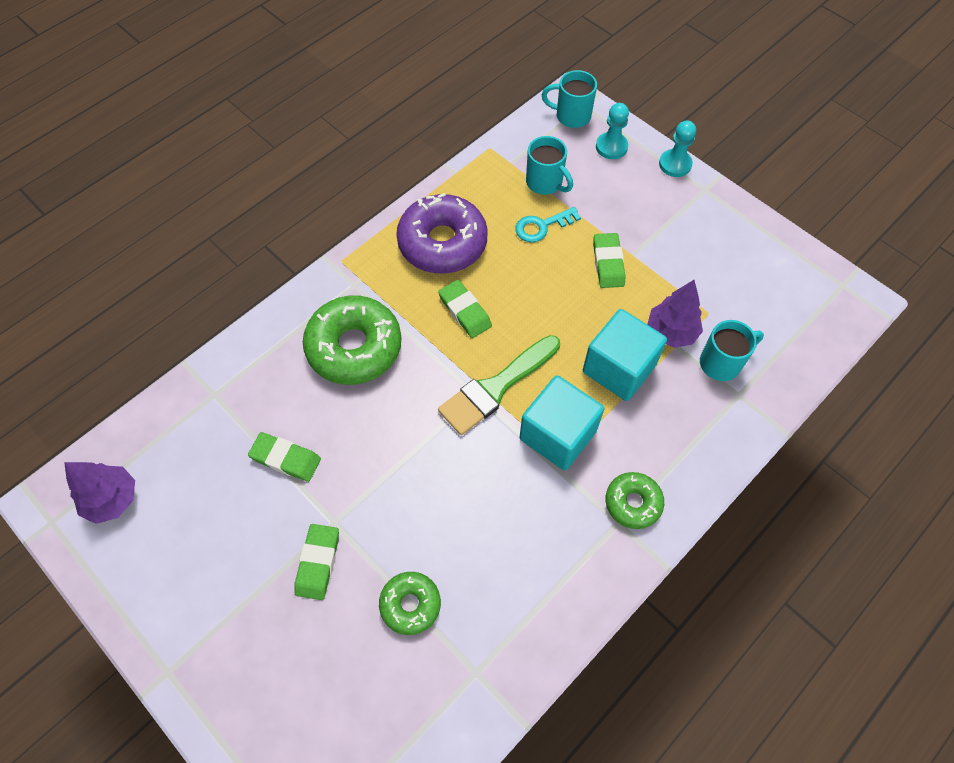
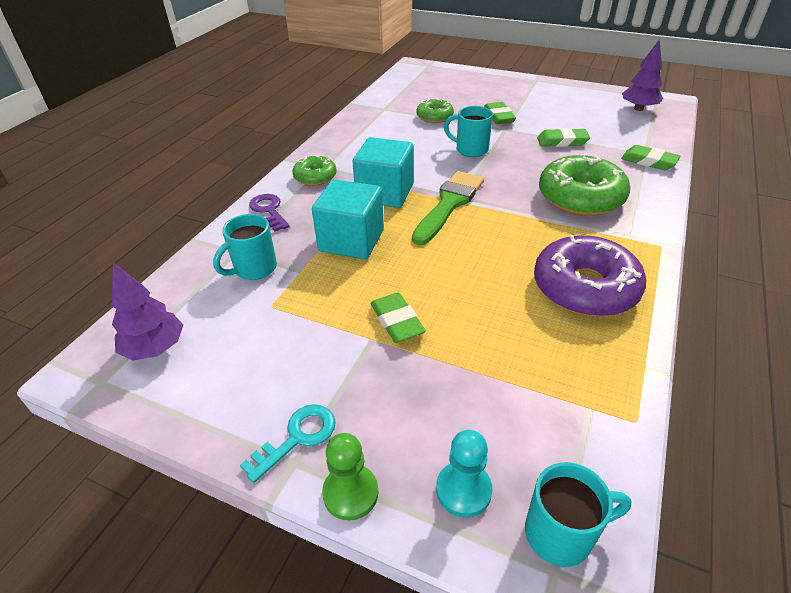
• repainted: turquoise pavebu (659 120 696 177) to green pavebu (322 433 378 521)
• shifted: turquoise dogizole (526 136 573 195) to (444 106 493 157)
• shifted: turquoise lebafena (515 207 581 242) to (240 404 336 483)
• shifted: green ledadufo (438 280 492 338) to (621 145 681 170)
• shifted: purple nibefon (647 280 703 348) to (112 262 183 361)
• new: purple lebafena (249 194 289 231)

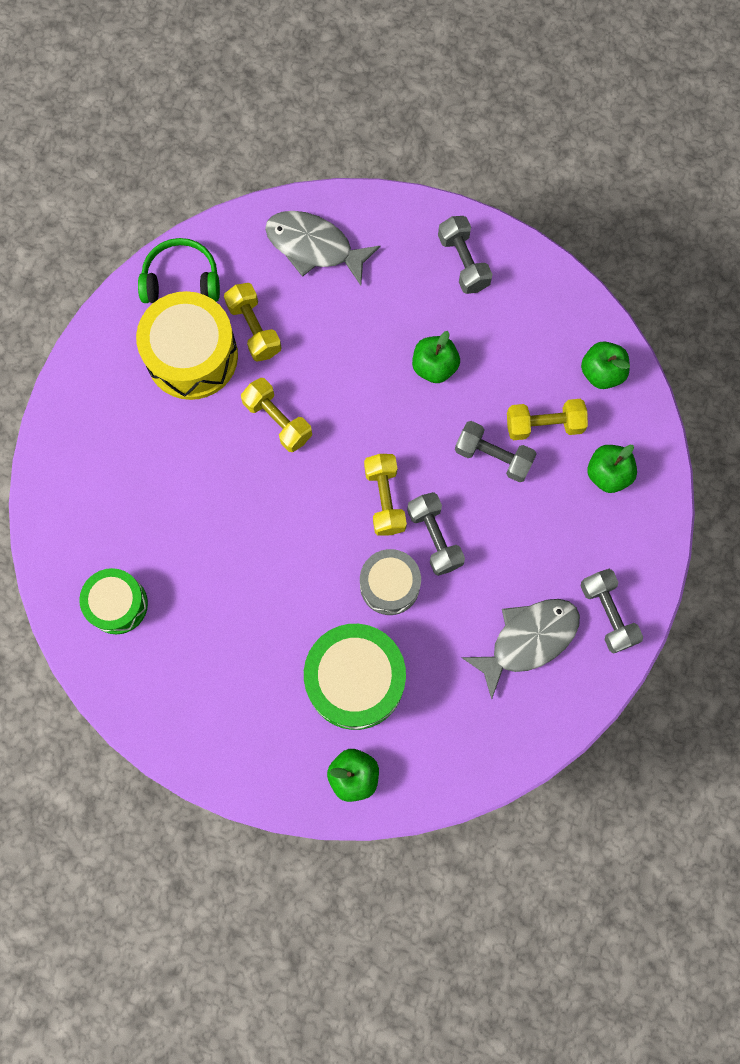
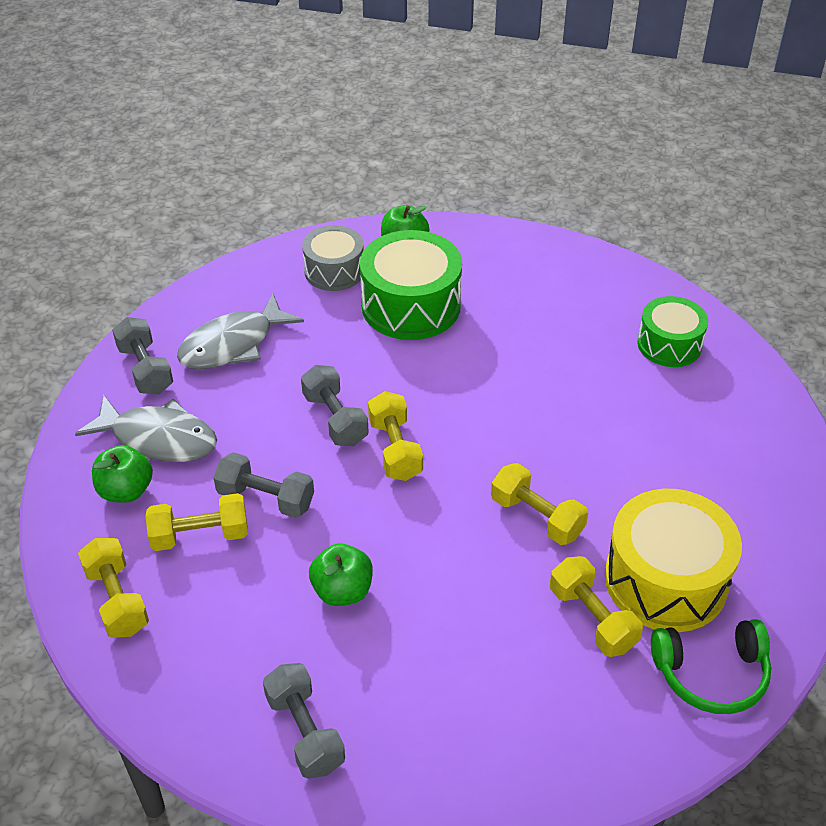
• shifted: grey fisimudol (265 211 381 286) to (75 395 217 462)
• swapped: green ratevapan (581 341 630 389) to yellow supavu (78 538 149 638)
• shifted: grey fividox (360 549 421 615) to (302 225 364 291)

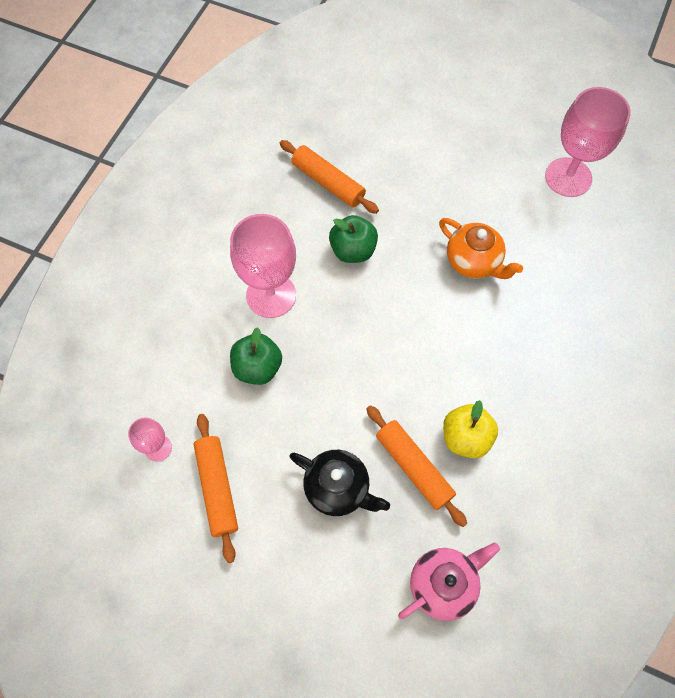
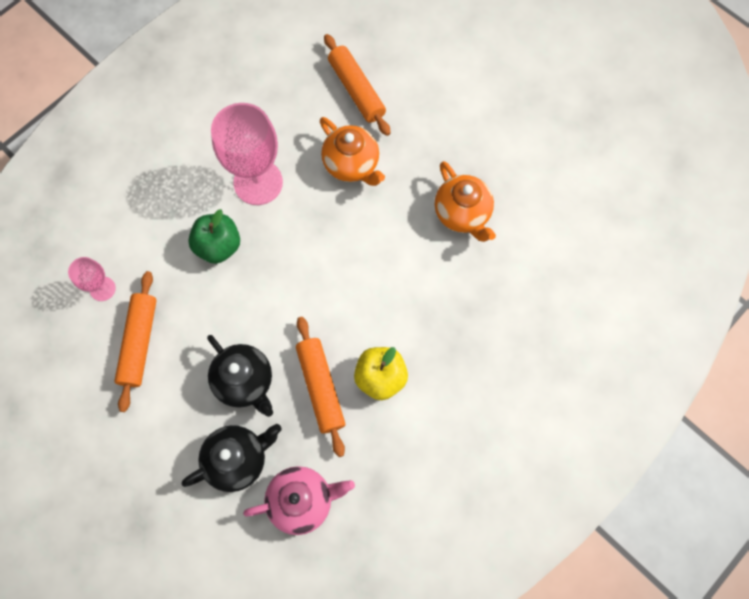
• gone: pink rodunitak (545 87 631 197)
• swapped: green ratevapan (329 215 378 263) to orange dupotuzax (320 117 385 186)
• new: black dupotuzax (182 424 281 492)

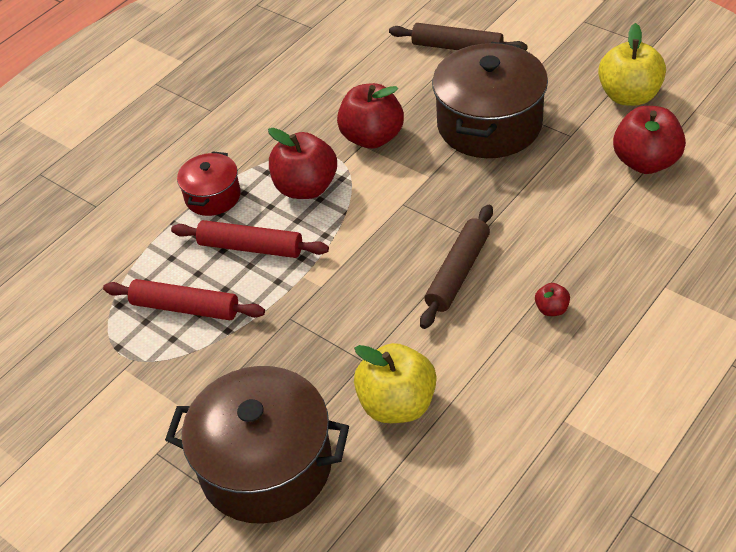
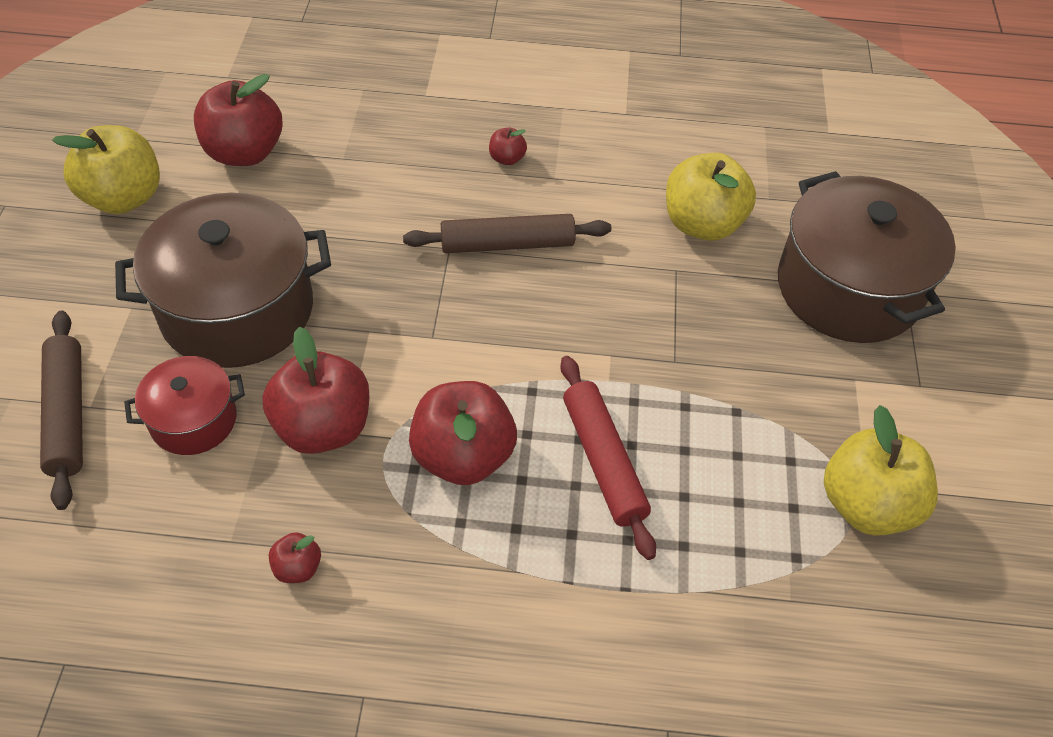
• shifted: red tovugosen (177 151 241 216) to (124 356 245 455)
• gone: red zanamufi (103 279 265 320)
• new: yellow ratevapan (824 405 938 536)
• new: red ratevapan (269 532 321 583)

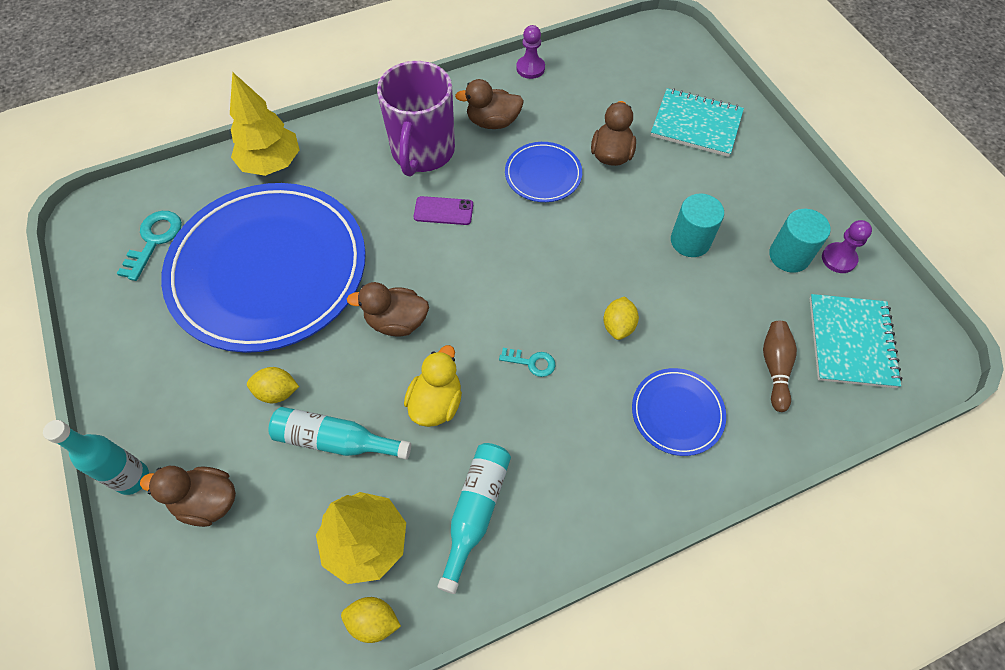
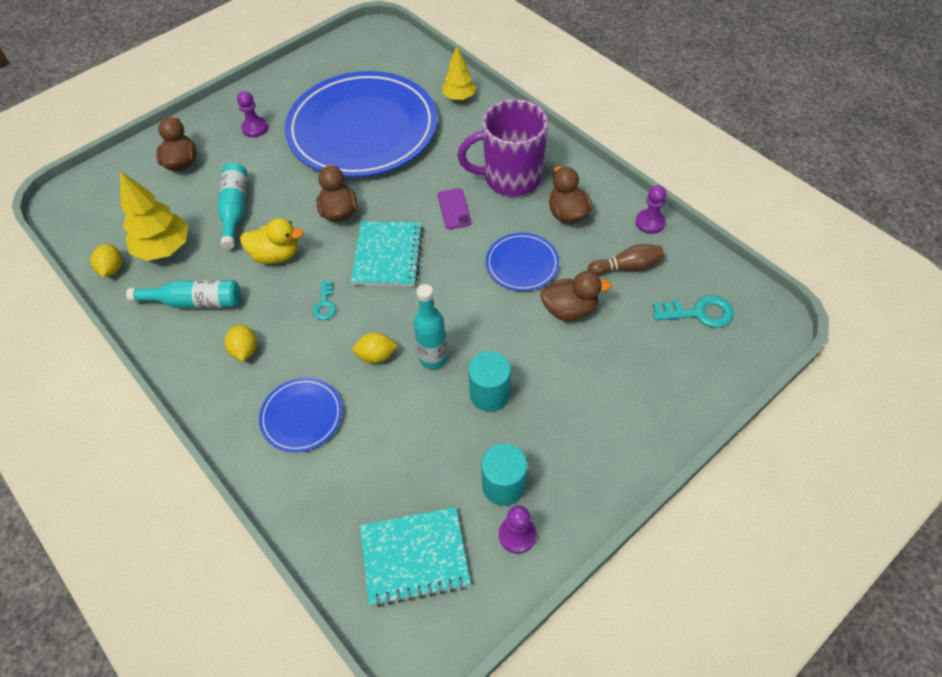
• scaled: yellow nibefon (230 72 299 176) = (442 46 476 100) x0.64
• shifted: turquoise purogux (651 88 744 157) to (351 221 423 287)
• shifted: turquoise lebafena (117 211 182 281) to (653 295 734 328)
• shifted: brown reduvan (763 321 797 412) to (588 244 664 275)
• shifted: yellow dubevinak (247 367 299 403) to (225 324 257 361)
• shifted: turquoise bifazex (43 420 149 495) to (414 284 448 369)
• new: purple pavebu (237 91 268 137)

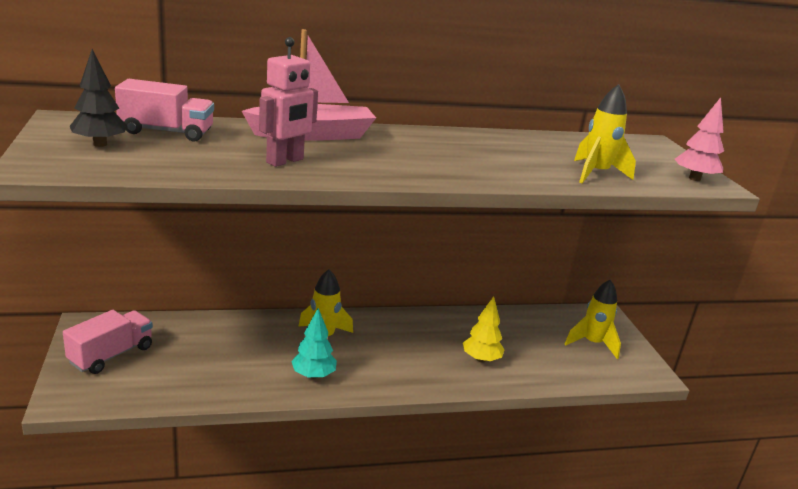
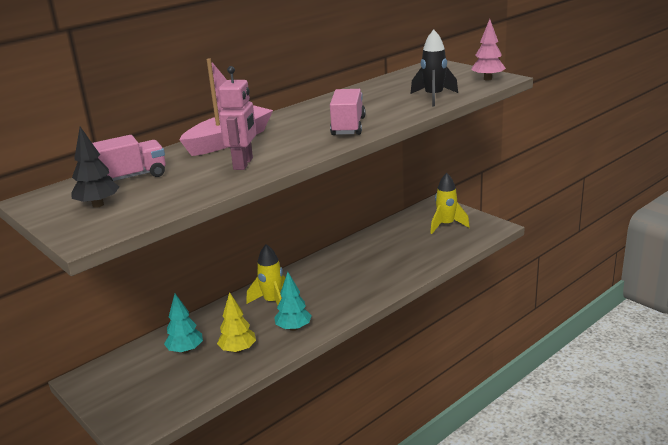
• repainted: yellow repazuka (574 84 636 183) to black repazuka (410 30 458 106)
• shifted: yellow nibefon (463 296 505 363) to (217 292 256 353)
• shifted: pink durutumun (63 310 153 374) to (330 89 366 135)
• new: turquoise nibefon (164 294 203 353)

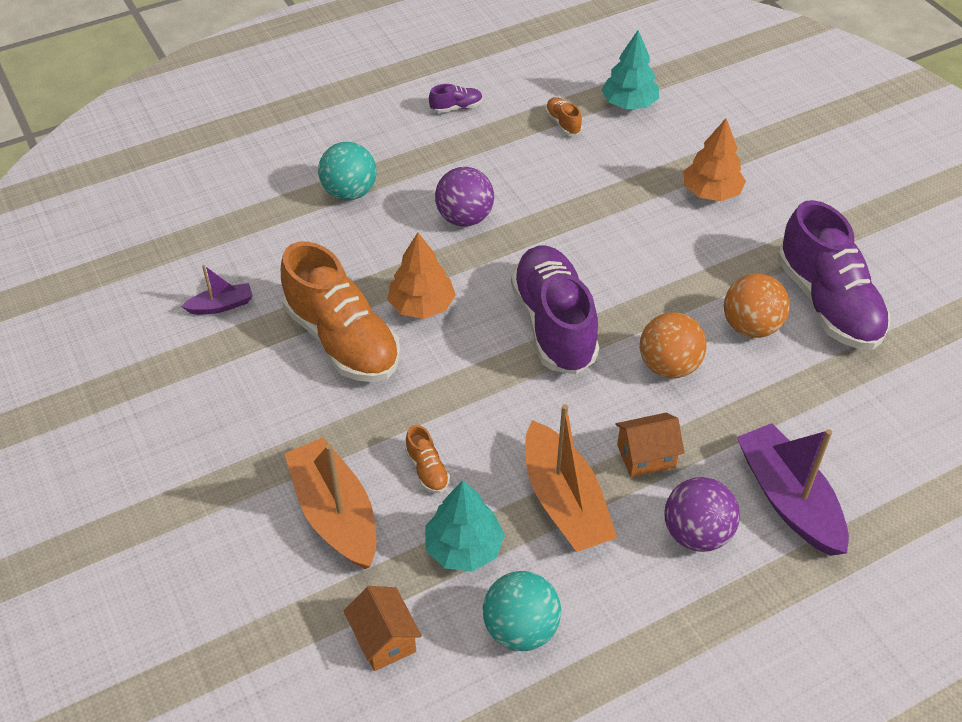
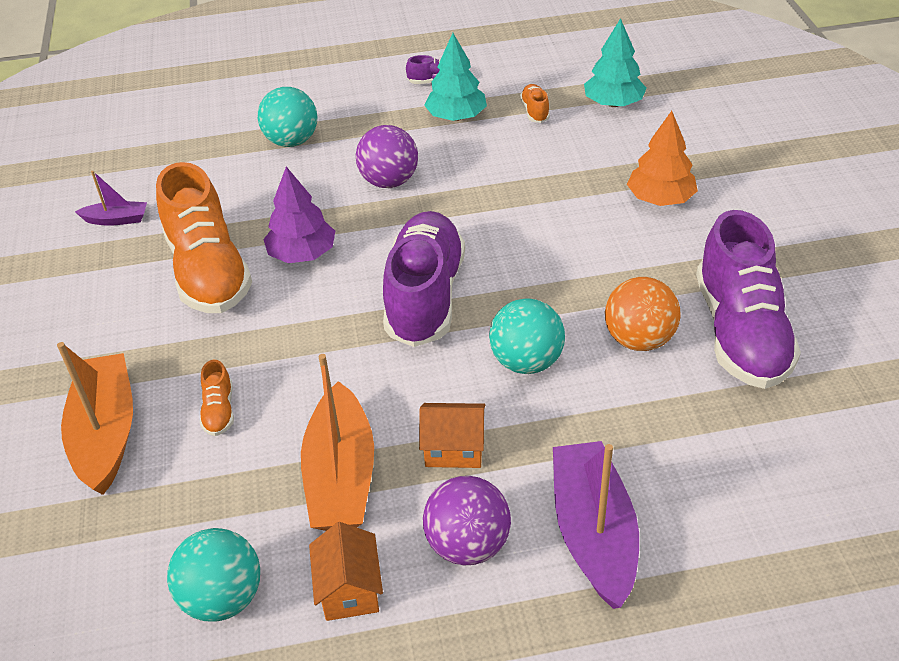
• repainted: orange nibefon (387 232 456 319) to purple nibefon (263 167 335 263)
• repainted: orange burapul (640 312 707 378) to turquoise burapul (489 298 565 374)
• shifted: turquoise nibefon (425 480 505 572) to (424 33 487 121)
• shifted: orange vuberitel (344 586 422 671) to (309 522 383 621)

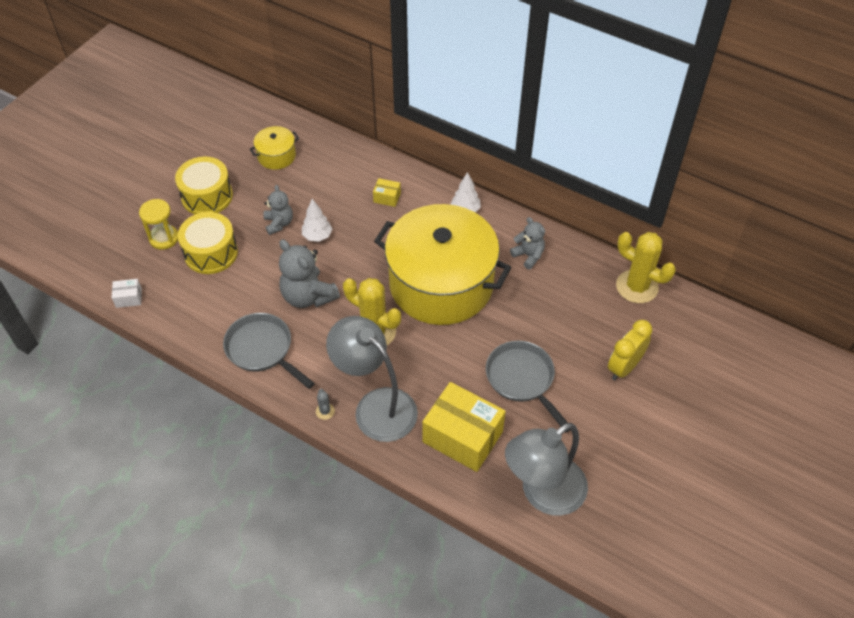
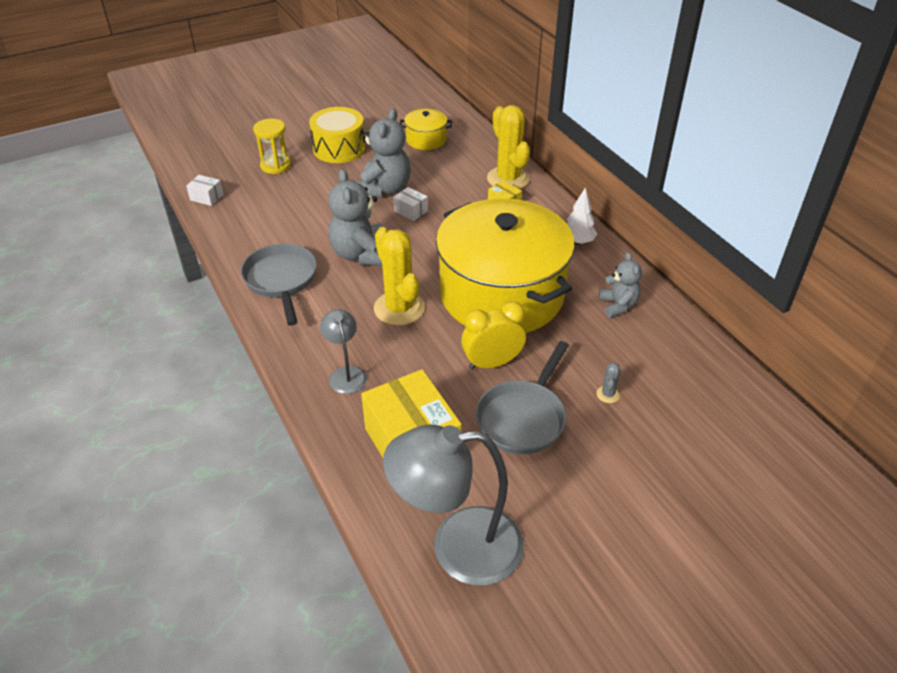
• scaled: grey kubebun (263 185 293 235) = (356 108 411 198) x1.66
• swapped: white nibefon (302 199 332 242) to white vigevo (394 187 428 221)
• gone: yellow fividox (178 212 238 274)
• shifted: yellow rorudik (616 232 676 303) to (487 105 530 189)
• scaled: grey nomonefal (326 316 418 442) = (320 309 367 394) x0.50
• shifted: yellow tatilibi (608 320 653 380) to (461 301 526 370)
• rotated: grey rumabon (486 341 570 432) = (476 341 569 455) 150 degrees counterclockwise
• shifted: grey rorudik (316 389 335 420) to (596 362 621 403)

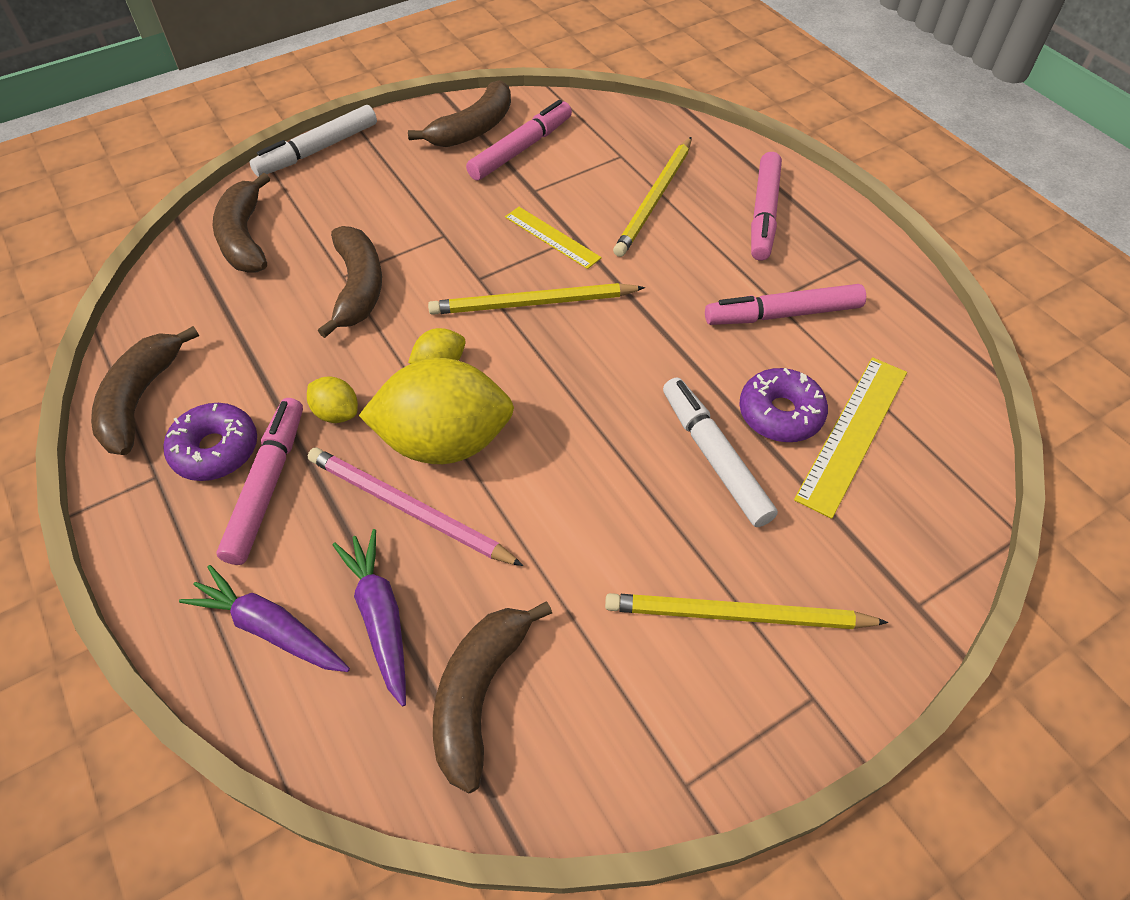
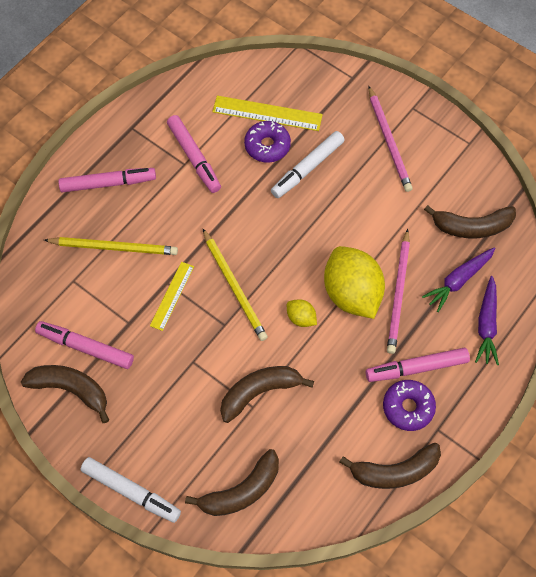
• gone: yellow dubevinak (307 377 358 423)
• repainted: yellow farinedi (605 593 888 629) to pink farinedi (369 86 413 192)

